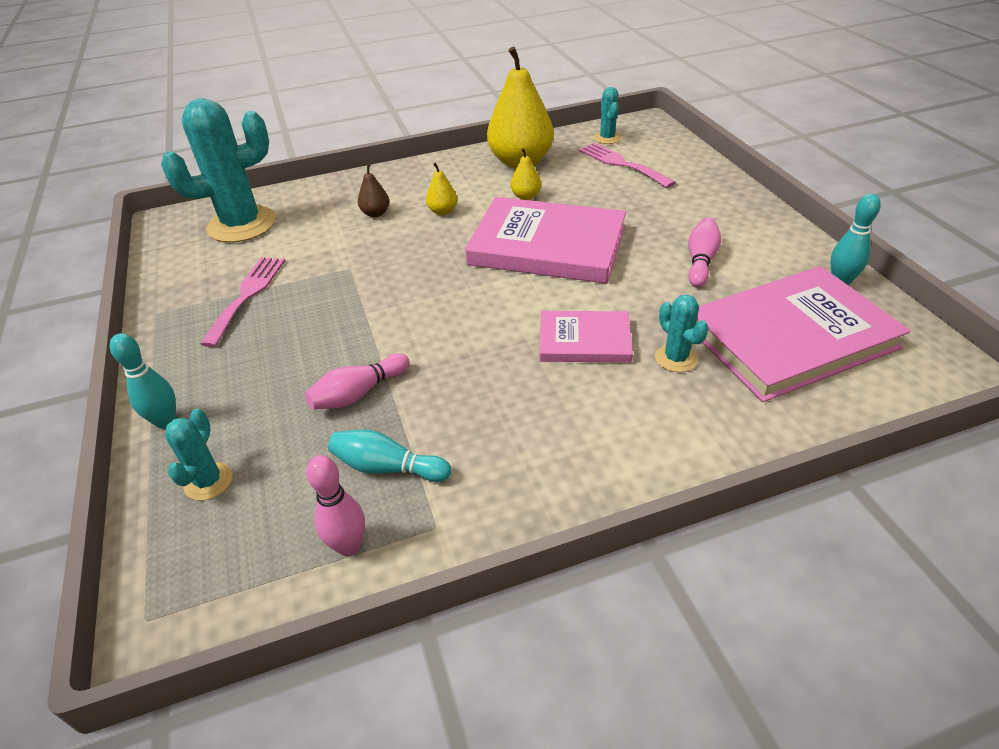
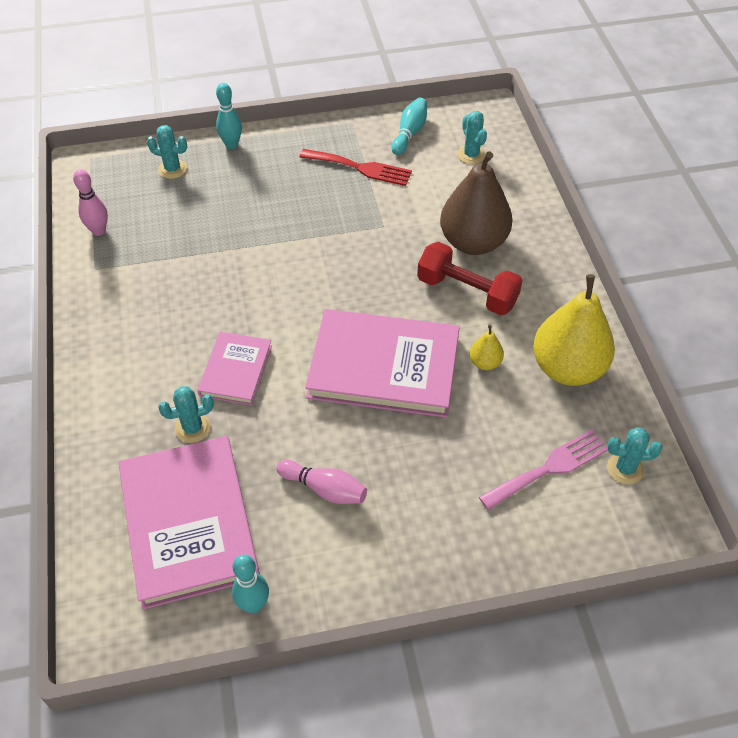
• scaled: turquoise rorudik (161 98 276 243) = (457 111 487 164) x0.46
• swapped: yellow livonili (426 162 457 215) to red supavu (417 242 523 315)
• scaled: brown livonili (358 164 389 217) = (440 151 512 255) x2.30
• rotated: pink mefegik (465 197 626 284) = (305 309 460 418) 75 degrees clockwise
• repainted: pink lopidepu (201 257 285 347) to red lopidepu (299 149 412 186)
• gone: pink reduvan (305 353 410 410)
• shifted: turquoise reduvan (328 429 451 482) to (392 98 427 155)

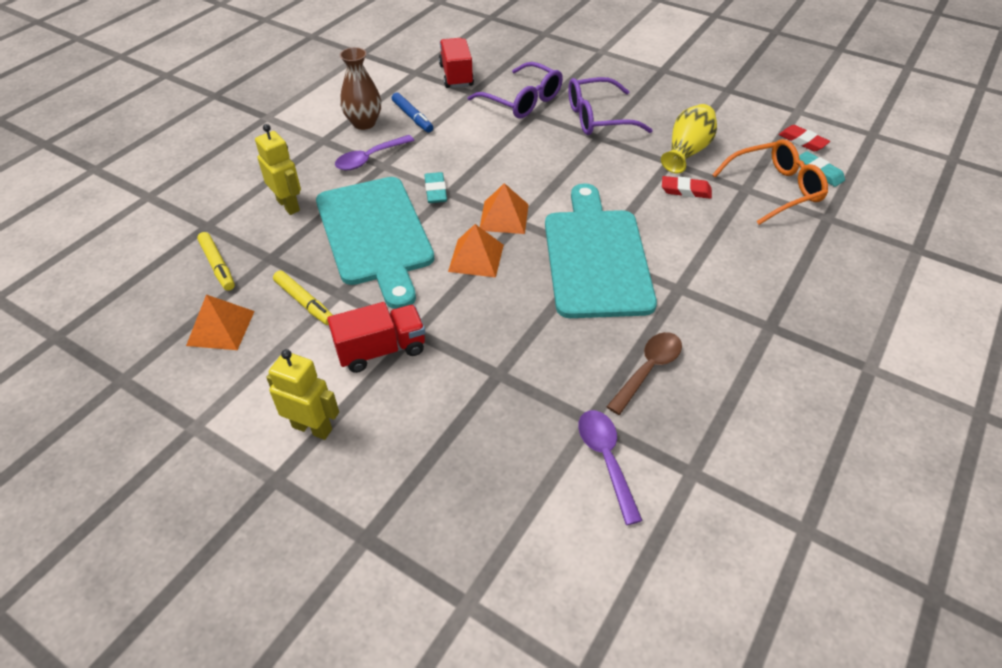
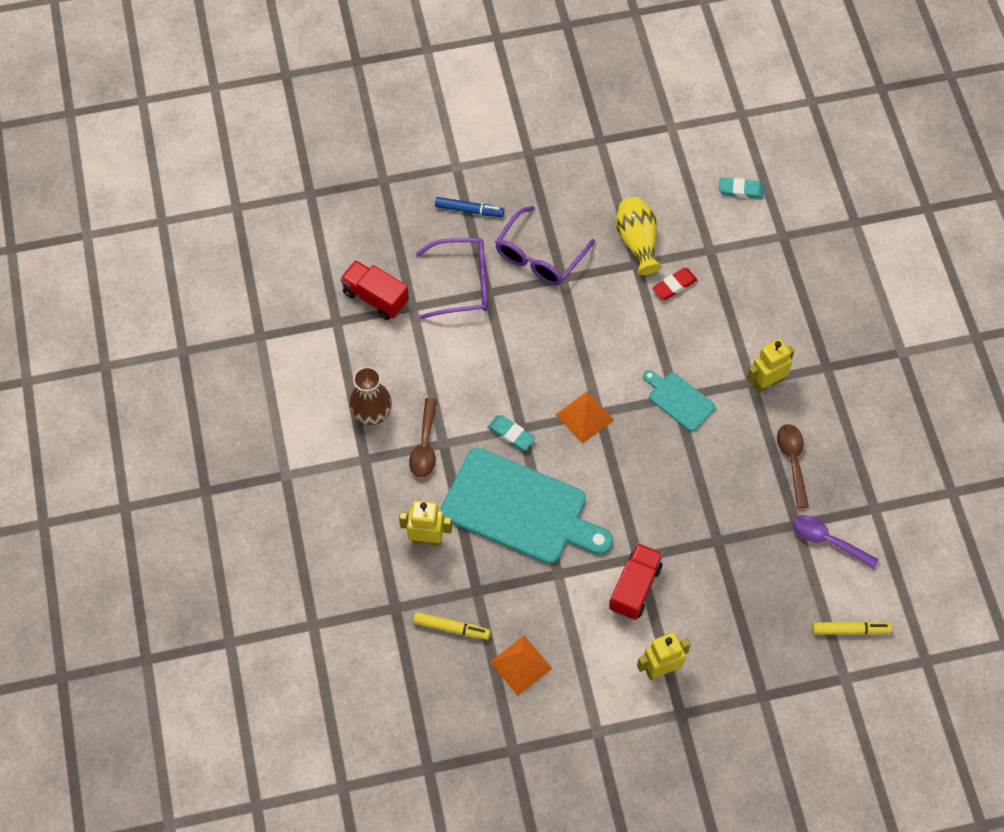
• shifted: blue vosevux (392 93 433 133) to (435 197 504 217)
• gone: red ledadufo (779 125 830 152)
• repainted: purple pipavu (335 135 415 170) to brown pipavu (409 398 437 478)
• gone: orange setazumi (712 139 828 225)
• scaled: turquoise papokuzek (545 183 657 318) = (643 370 716 432) x0.47
• gone: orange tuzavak (448 224 504 278)
• shifted: yellow vosevux (273 271 333 325) to (812 621 892 635)
• new: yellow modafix (747 338 794 393)

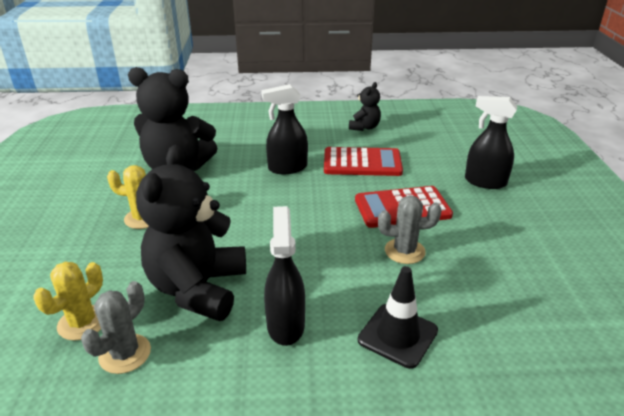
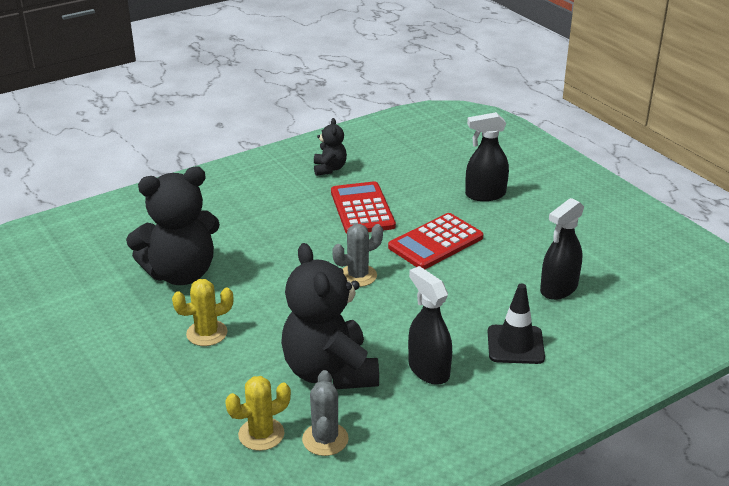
• shifted: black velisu (261 84 308 174) to (540 198 584 300)
• rotated: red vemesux (324 147 403 176) = (331 181 396 234) 75 degrees counterclockwise
• shifted: grey rorudik (378 195 442 264) to (332 224 383 287)
• rotated: yellow rorudik (34 261 103 341) = (225 376 291 451) 60 degrees clockwise

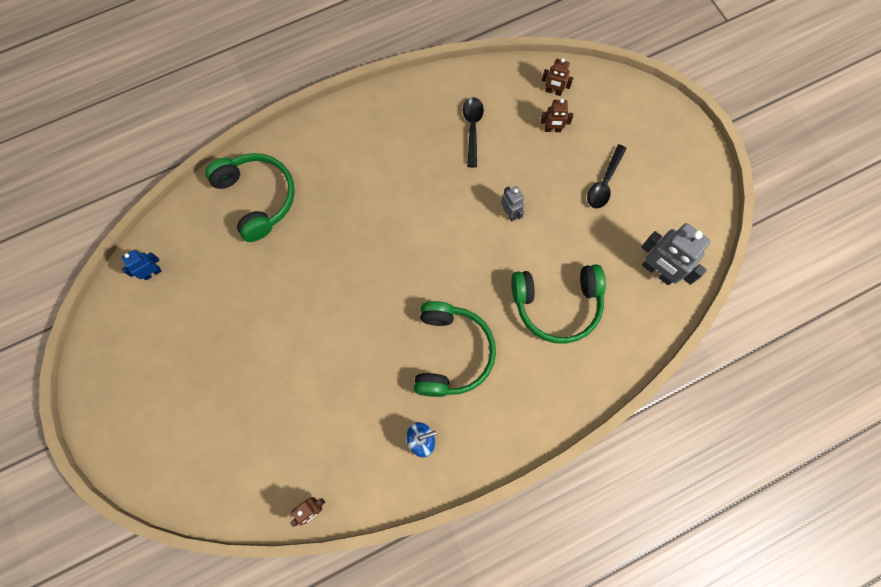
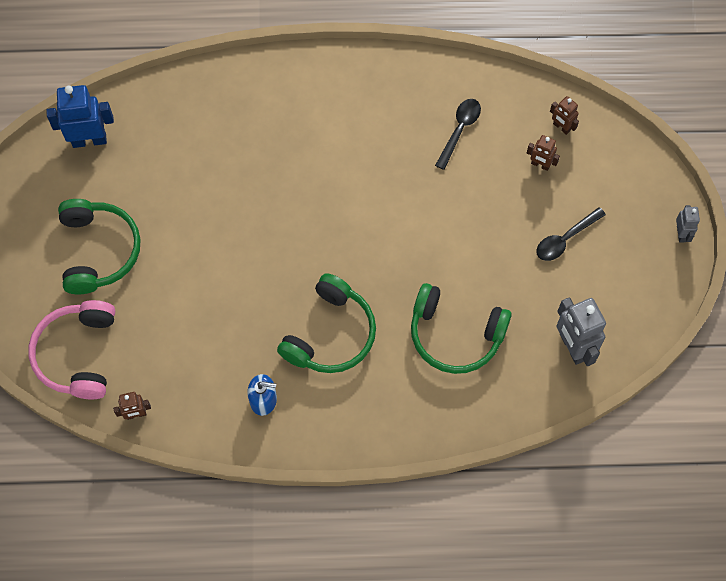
• shifted: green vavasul (205 153 295 242) to (58 199 140 294)
• shifted: grey modafix (501 186 524 222) to (676 205 700 243)
• scaled: blue modafix (121 250 162 280) = (46 85 114 148) x1.86
• new: pink vavasul (28 300 115 399)

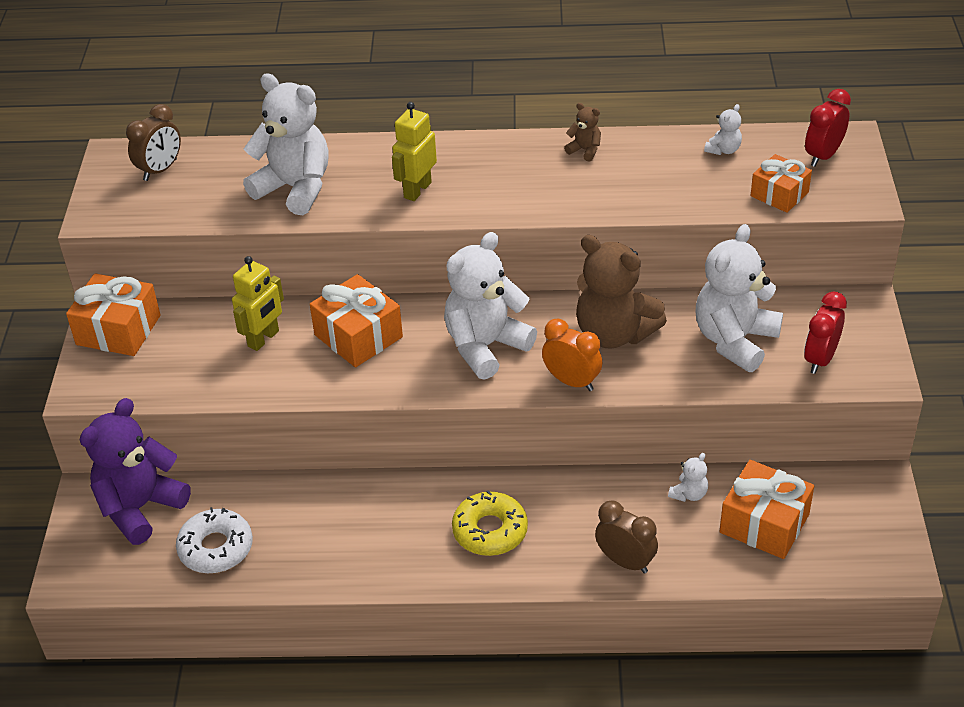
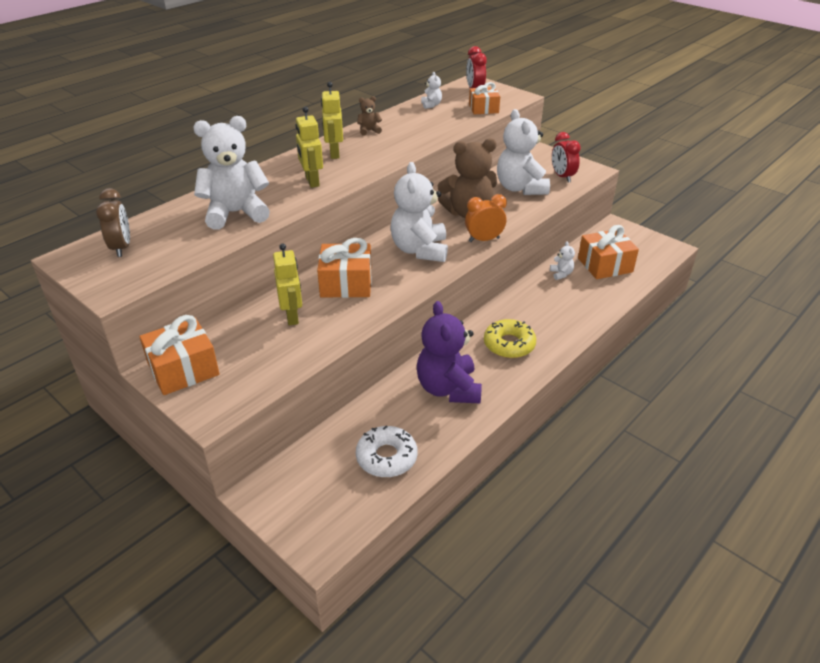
• shifted: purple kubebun (80 398 191 545) to (417 301 482 403)
• gone: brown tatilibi (595 500 658 573)
• new: yellow modafix (321 82 343 159)

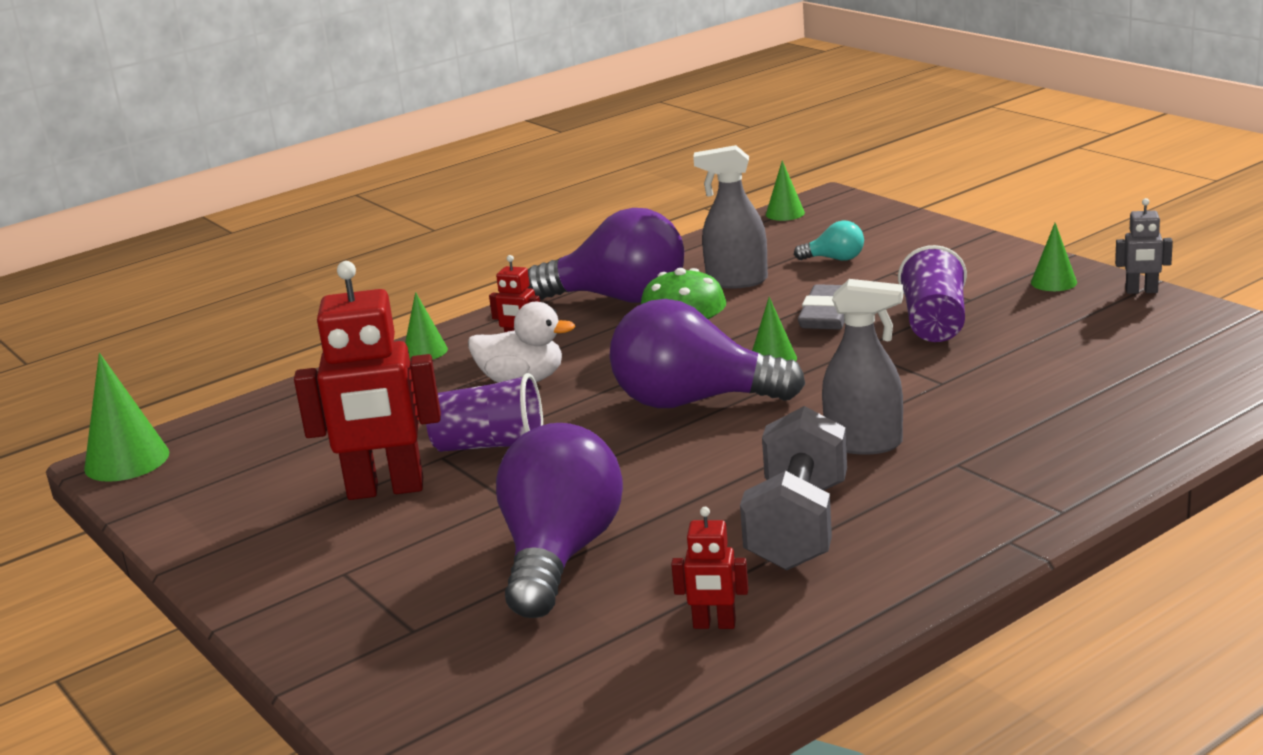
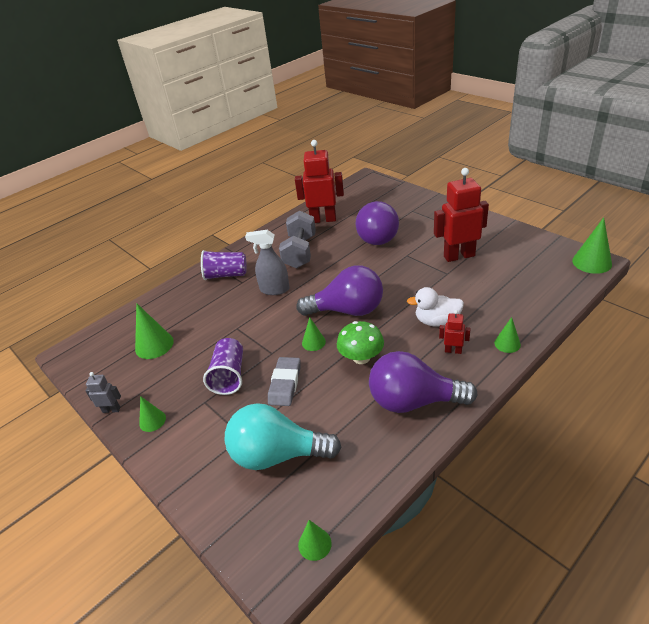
• gone: grey velisu (693 145 768 289)
• scaled: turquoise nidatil (794 220 864 261) = (224 403 342 470) x2.29
• shifted: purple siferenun (426 373 543 452) to (201 250 247 280)
• scaled: red modafix (671 507 748 629) = (295 140 344 223) x2.15
• new: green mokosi (135 303 174 359)

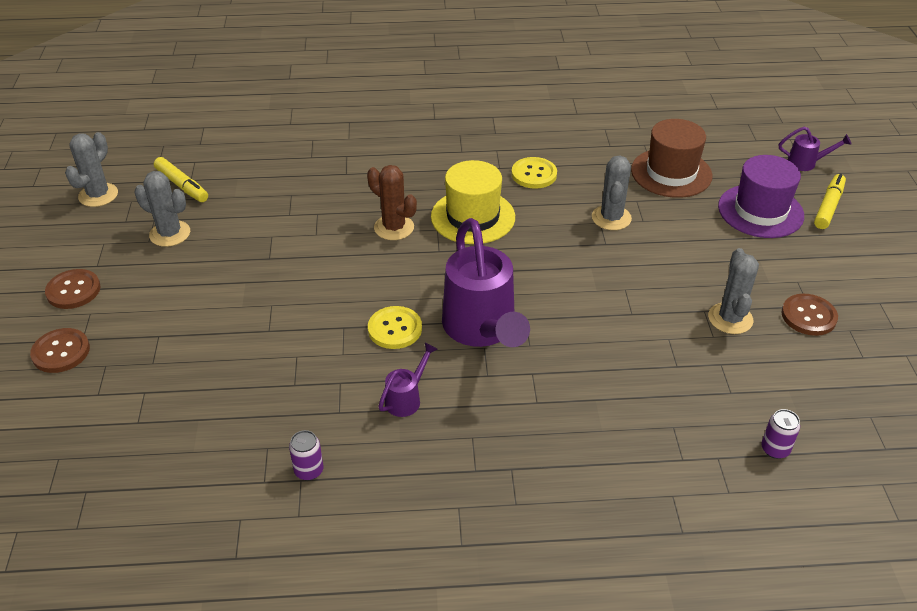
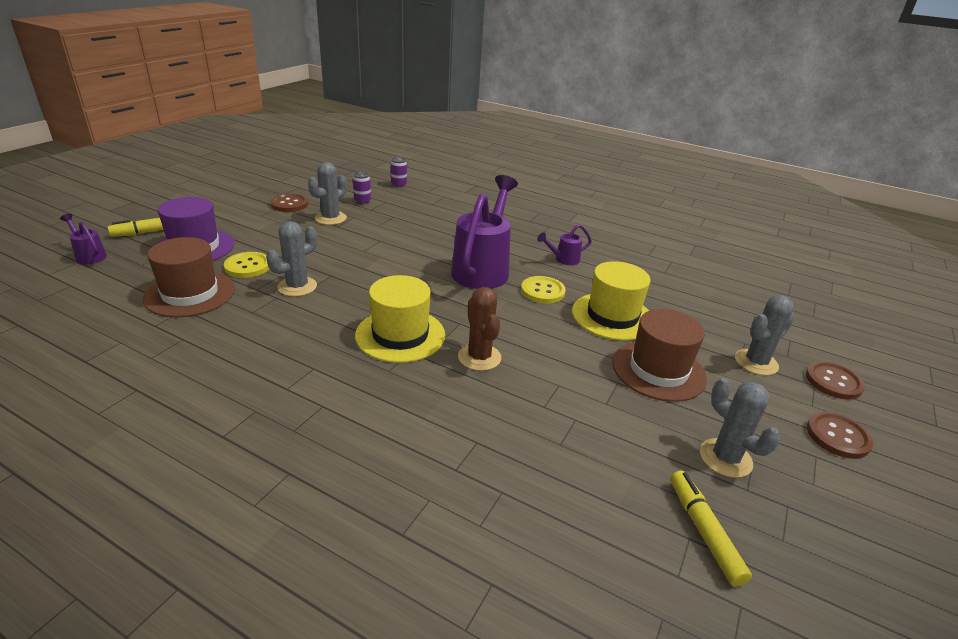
• shifted: grey rorudik (65 132 118 207) to (735 295 794 375)
• shifted: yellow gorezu (511 157 557 189) to (224 252 269 278)
• shifted: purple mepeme (289 430 324 481) to (353 172 371 204)
• new: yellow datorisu (572 261 651 341)
• new: brown datorisu (612 309 707 402)

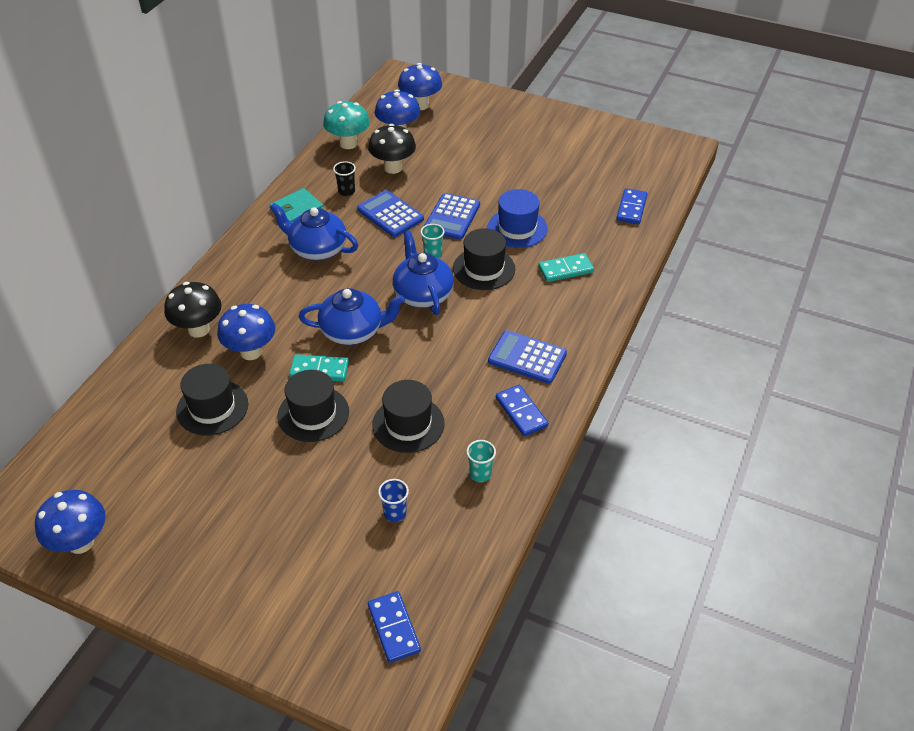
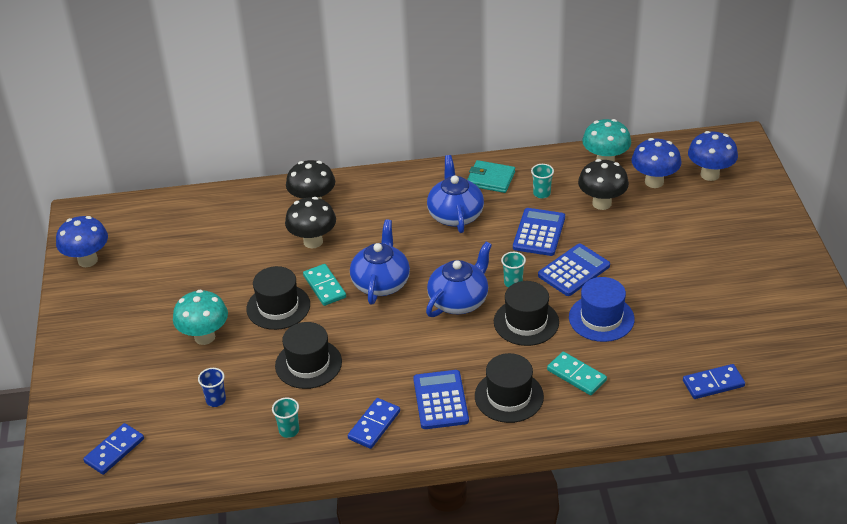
• repainted: black siferenun (333 161 356 196) to turquoise siferenun (531 164 554 199)
• rotated: blue vemesux (424 193 480 240) = (538 244 610 296) 150 degrees clockwise
• rotated: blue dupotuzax (299 288 405 345) = (350 219 410 304) 135 degrees counterclockwise
• repainted: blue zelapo (217 304 275 360) to black zelapo (285 197 336 248)
• shifted: black datorisu (176 364 248 435) to (475 353 544 423)
• new: turquoise zelapo (173 290 228 345)

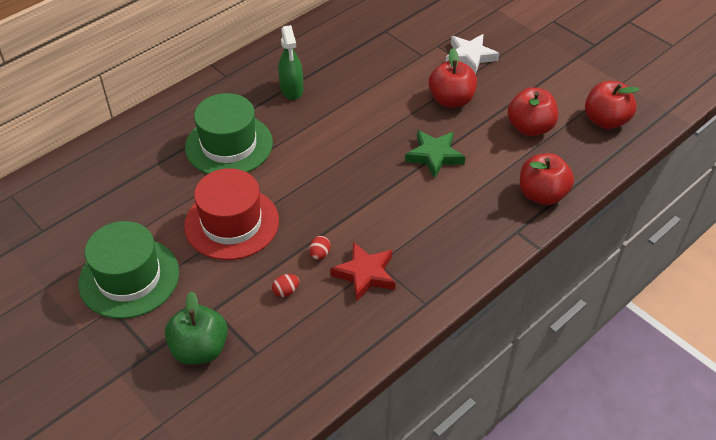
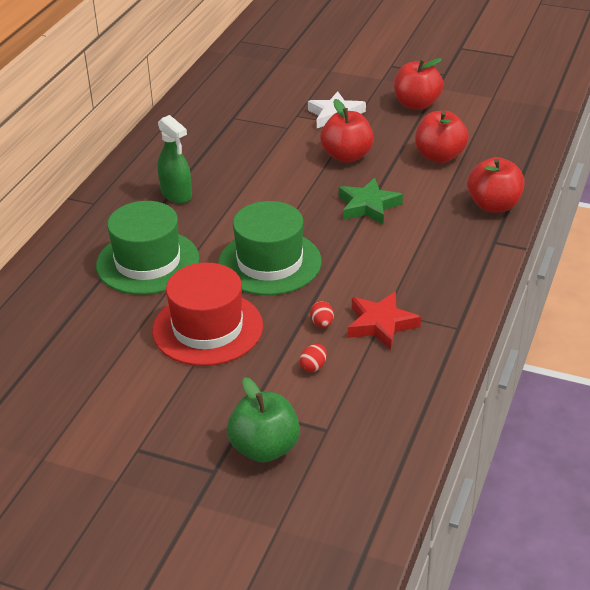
• shifted: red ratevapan (585 81 640 129) to (394 58 443 110)
• shifted: green datorisu (78 221 179 319) to (218 201 322 295)

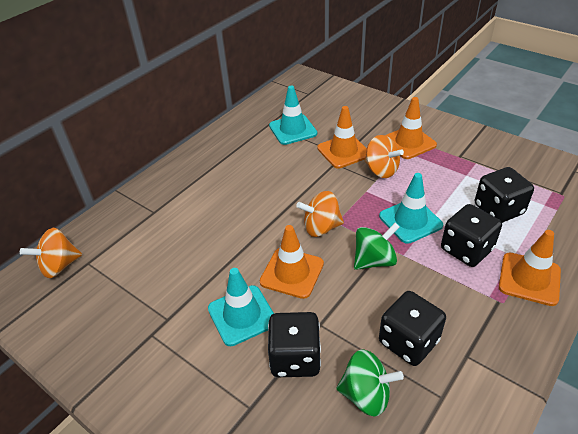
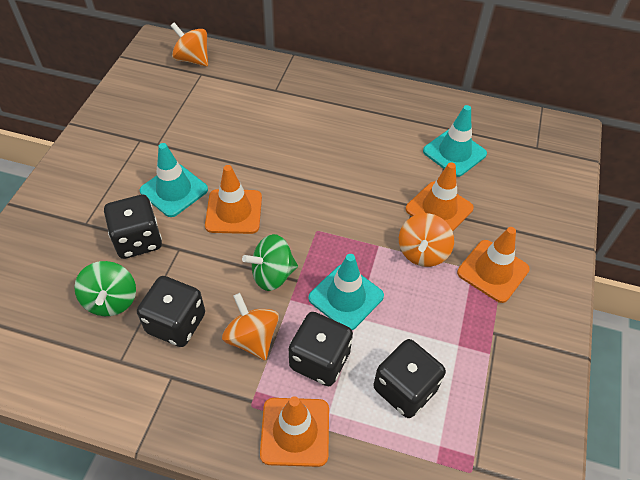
• shifted: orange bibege (296 191 344 237) to (222 293 279 361)
• rotated: green bibege (354 223 400 270) = (242 234 298 291) 120 degrees clockwise

